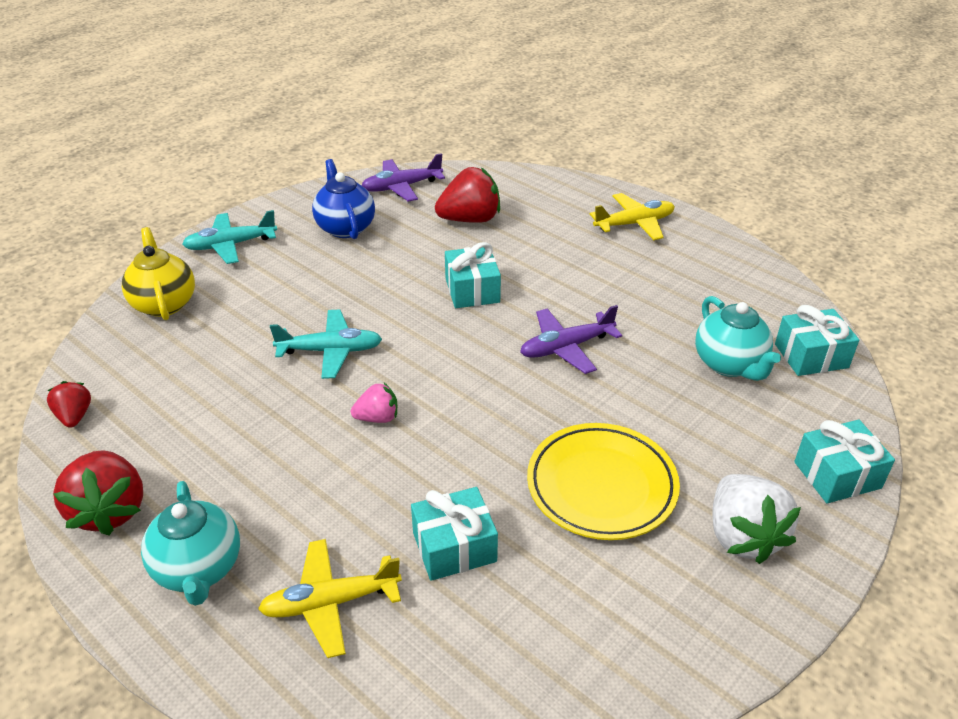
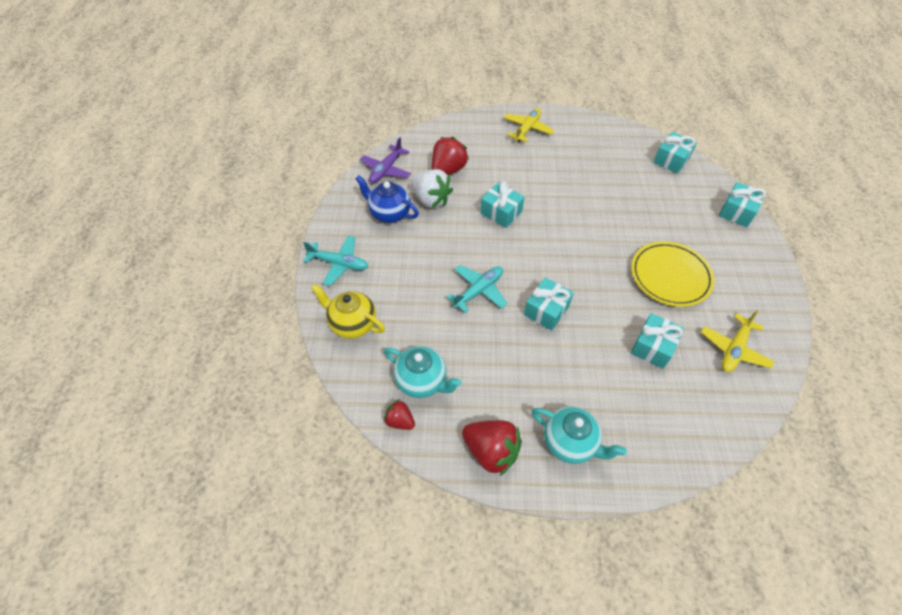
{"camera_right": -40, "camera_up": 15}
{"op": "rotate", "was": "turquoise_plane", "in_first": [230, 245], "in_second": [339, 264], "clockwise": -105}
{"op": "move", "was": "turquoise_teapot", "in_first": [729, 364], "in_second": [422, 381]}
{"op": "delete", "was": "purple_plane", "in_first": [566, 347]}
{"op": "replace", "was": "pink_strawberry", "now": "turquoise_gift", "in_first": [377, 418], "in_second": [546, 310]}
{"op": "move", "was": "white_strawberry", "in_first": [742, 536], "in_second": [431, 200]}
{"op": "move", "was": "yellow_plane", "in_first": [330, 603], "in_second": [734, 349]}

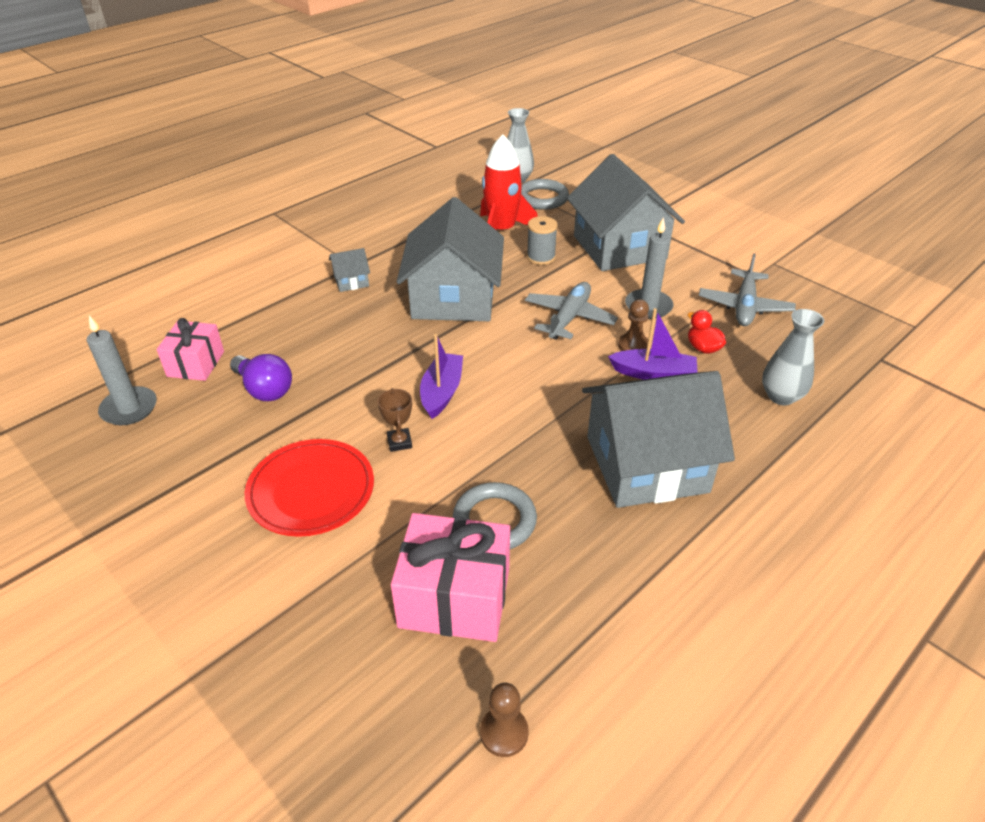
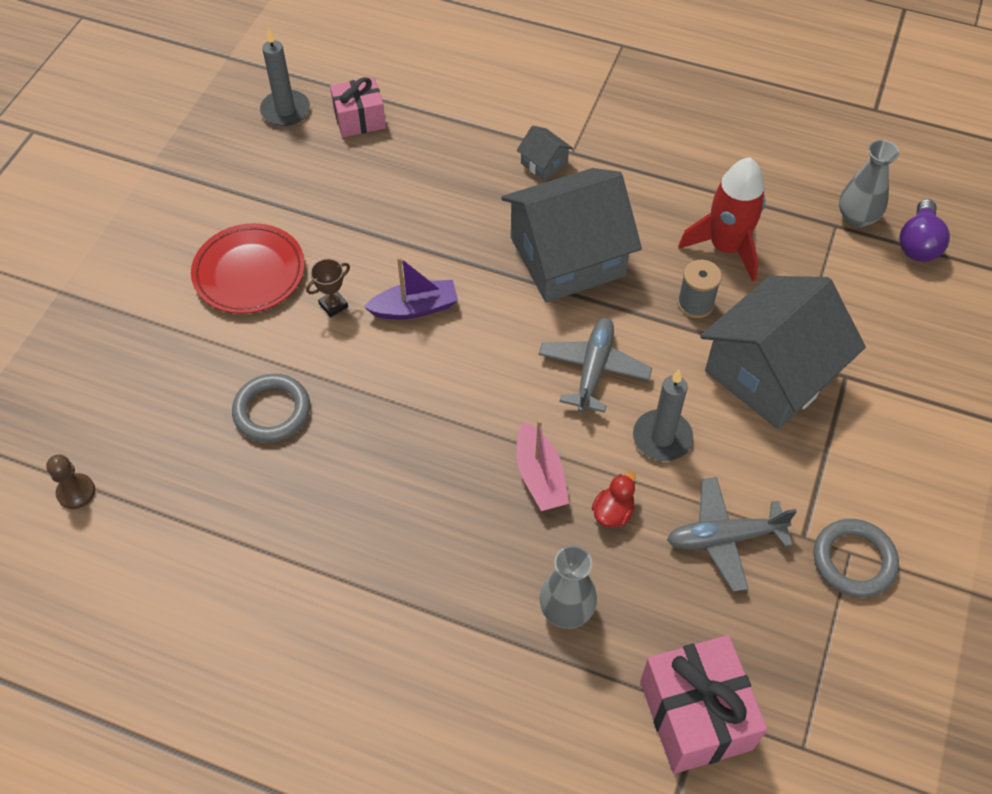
{"camera_right": 65, "camera_up": 15}
{"op": "move", "was": "grey_ring", "in_first": [542, 198], "in_second": [853, 560]}
{"op": "rotate", "was": "grey_plane", "in_first": [569, 318], "in_second": [593, 369], "clockwise": -75}
{"op": "delete", "was": "brown_pawn", "in_first": [633, 345]}
{"op": "recolor", "was": "purple_boat", "now": "pink_boat", "in_first": [653, 373], "in_second": [540, 476]}
{"op": "move", "was": "purple_light_bulb", "in_first": [264, 389], "in_second": [918, 243]}
{"op": "delete", "was": "grey_house", "in_first": [646, 464]}
{"op": "move", "was": "pink_gift", "in_first": [454, 598], "in_second": [695, 715]}

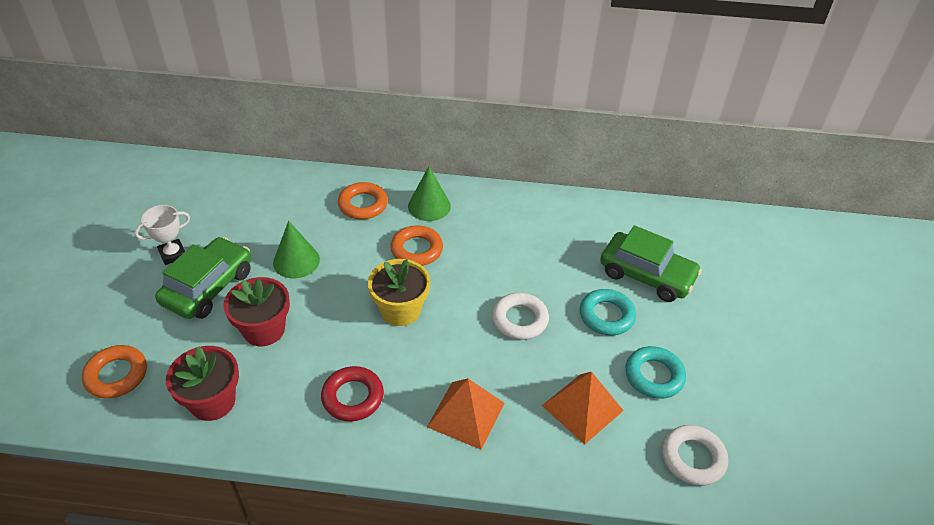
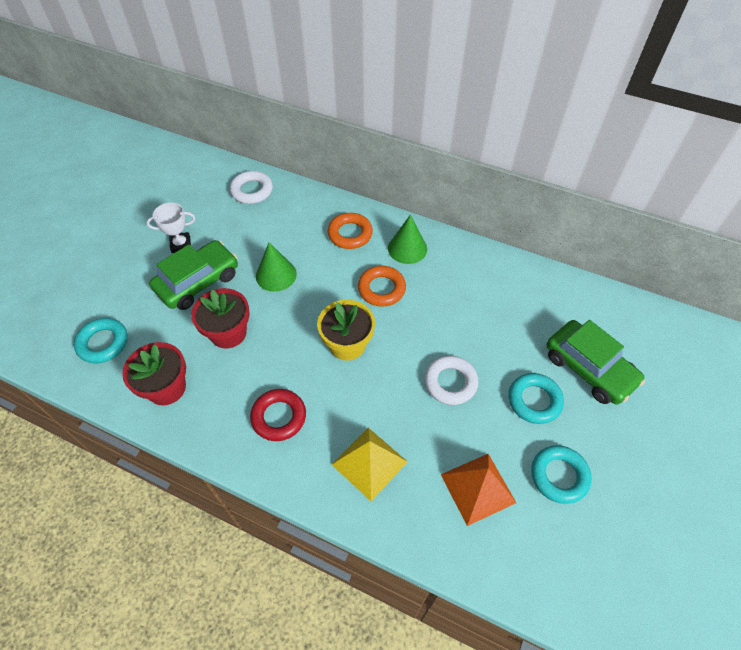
{"camera_right": 20, "camera_up": 10}
{"op": "recolor", "was": "orange_ring", "now": "turquoise_ring", "in_first": [116, 375], "in_second": [103, 343]}
{"op": "recolor", "was": "orange_pyramid", "now": "yellow_pyramid", "in_first": [466, 414], "in_second": [369, 463]}
{"op": "move", "was": "white_ring", "in_first": [692, 458], "in_second": [252, 190]}

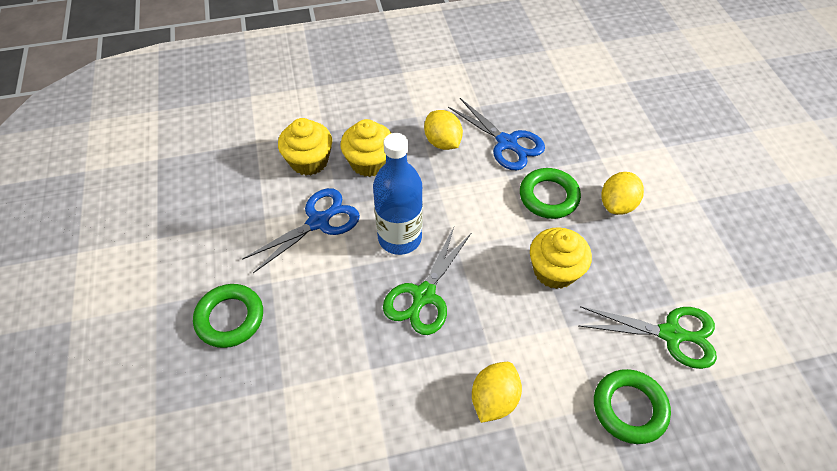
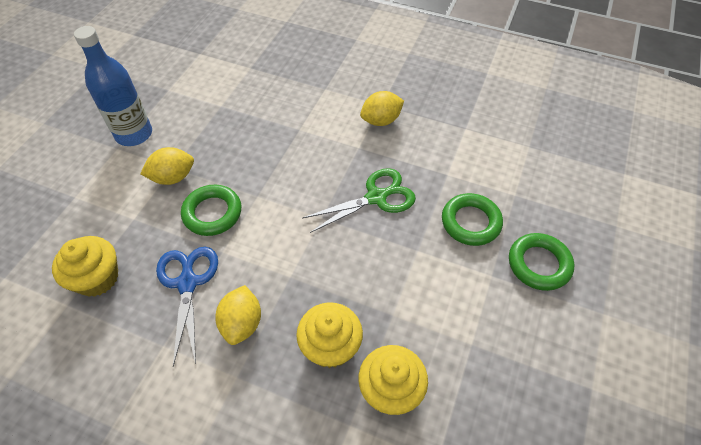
{"camera_right": -145, "camera_up": 0}
{"op": "move", "was": "blue_bottle", "in_first": [399, 238], "in_second": [134, 134]}
{"op": "delete", "was": "blue_scissors", "in_first": [318, 222]}
{"op": "move", "was": "yellow_cupcake", "in_first": [554, 271], "in_second": [97, 278]}
{"op": "delete", "was": "green_scissors", "in_first": [671, 334]}
{"op": "move", "was": "green_ring", "in_first": [629, 408], "in_second": [470, 222]}

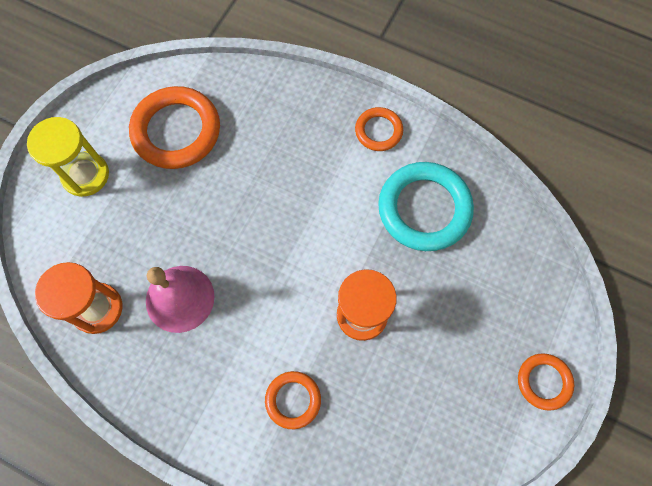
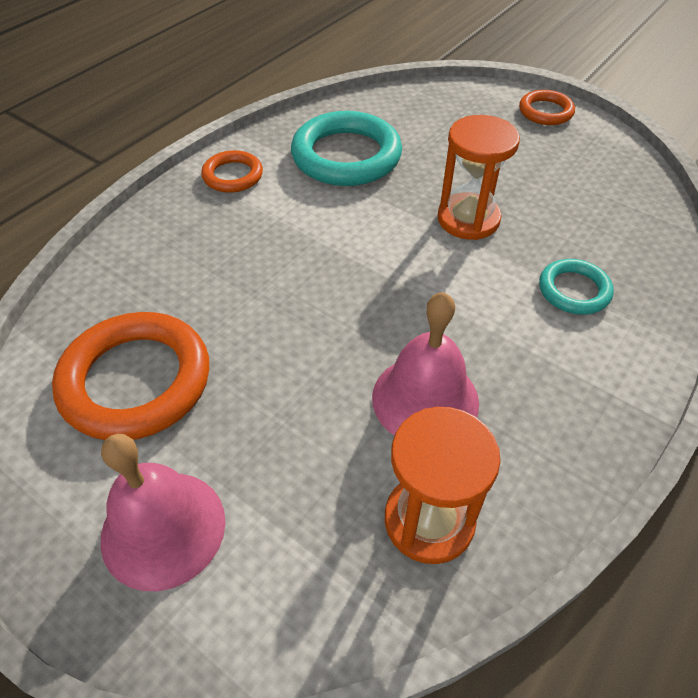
{"camera_right": -80, "camera_up": -20}
{"op": "replace", "was": "yellow_hourglass", "now": "pink_bell", "in_first": [85, 175], "in_second": [163, 528]}
{"op": "recolor", "was": "orange_ring", "now": "turquoise_ring", "in_first": [293, 400], "in_second": [574, 290]}

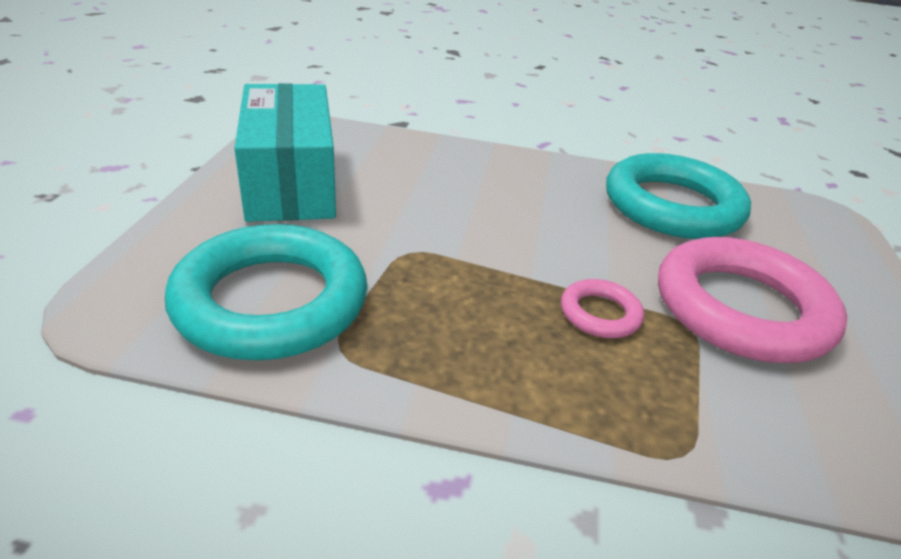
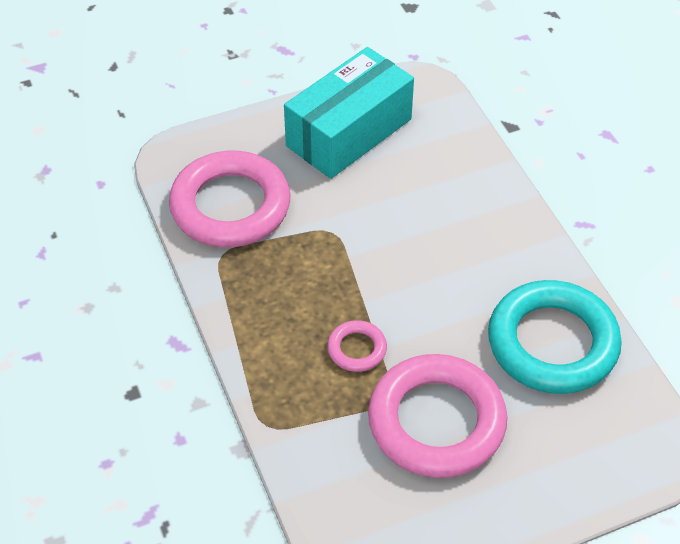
{"camera_right": 60, "camera_up": 15}
{"op": "recolor", "was": "turquoise_ring", "now": "pink_ring", "in_first": [271, 302], "in_second": [230, 206]}

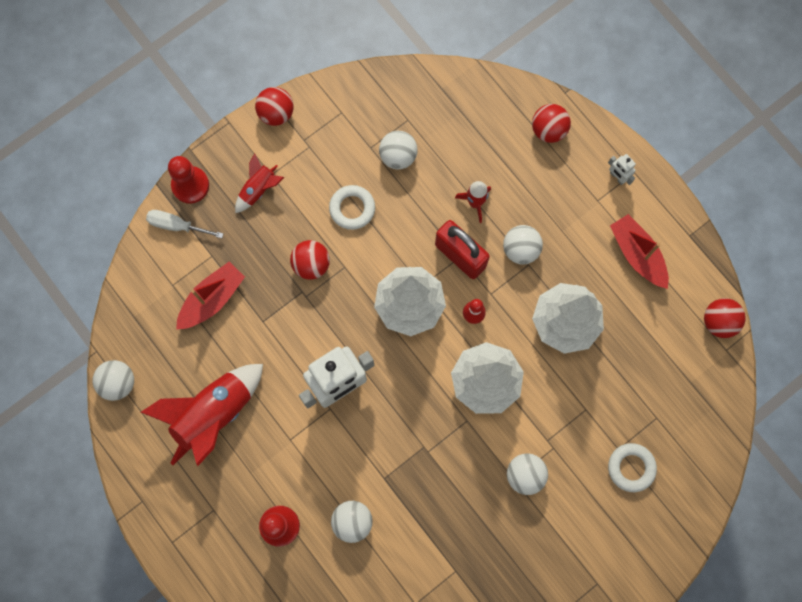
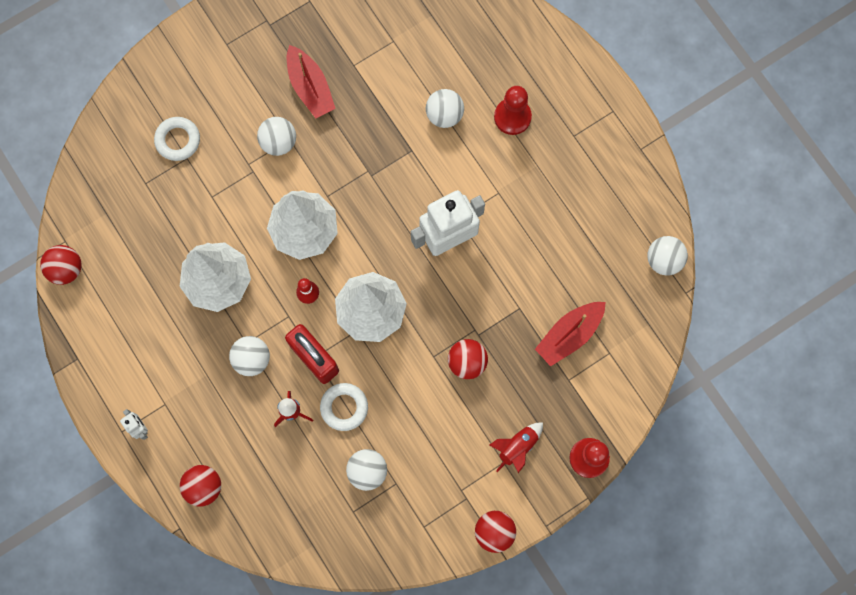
{"camera_right": -175, "camera_up": 0}
{"op": "move", "was": "white_ring", "in_first": [352, 208], "in_second": [344, 407]}
{"op": "delete", "was": "white_screwdriver", "in_first": [177, 225]}
{"op": "move", "was": "red_boat", "in_first": [637, 254], "in_second": [310, 87]}
{"op": "delete", "was": "red_rocket", "in_first": [214, 414]}

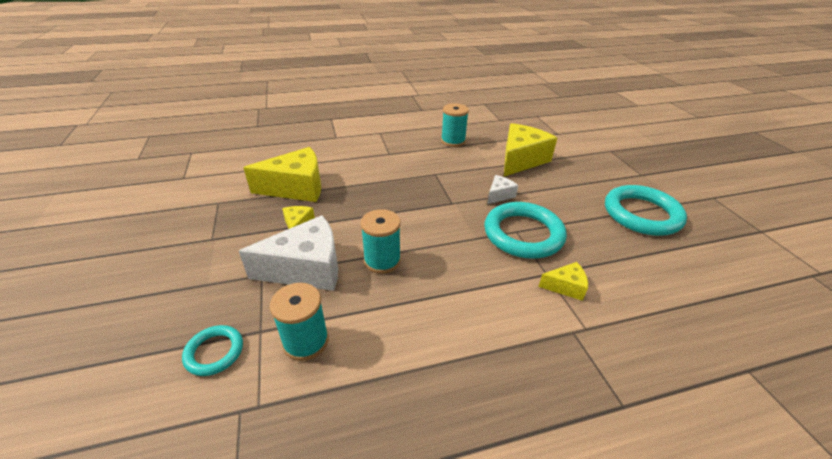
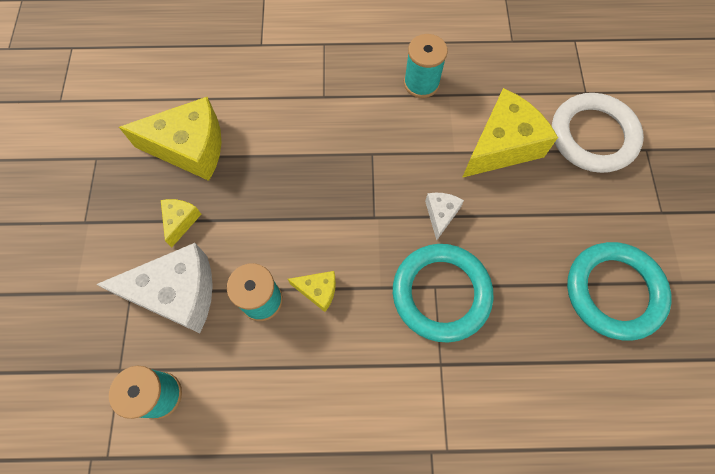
{"camera_right": 15, "camera_up": 30}
{"op": "rotate", "was": "white_cheese", "in_first": [499, 195], "in_second": [441, 215], "clockwise": -45}
{"op": "move", "was": "yellow_cheese", "in_first": [565, 287], "in_second": [318, 291]}
{"op": "delete", "was": "turquoise_ring", "in_first": [214, 352]}
{"op": "insert", "now": "white_ring", "in_second": [593, 136]}

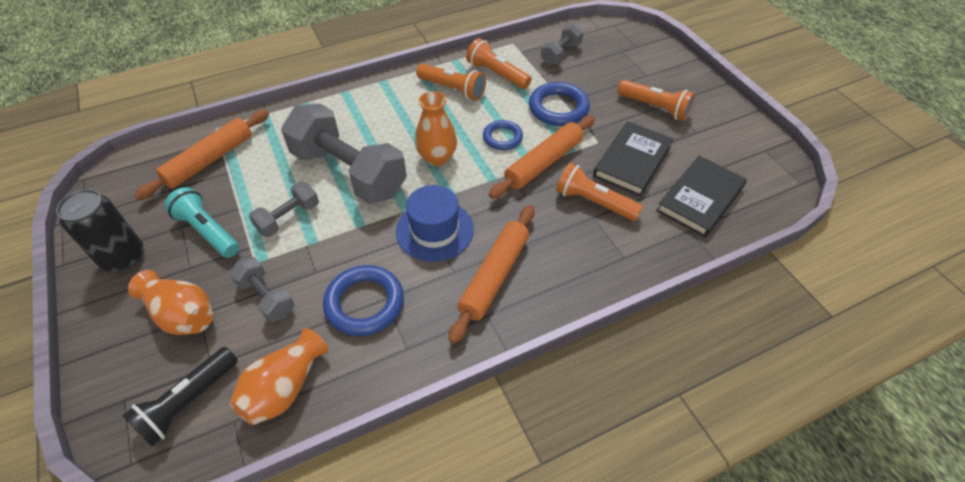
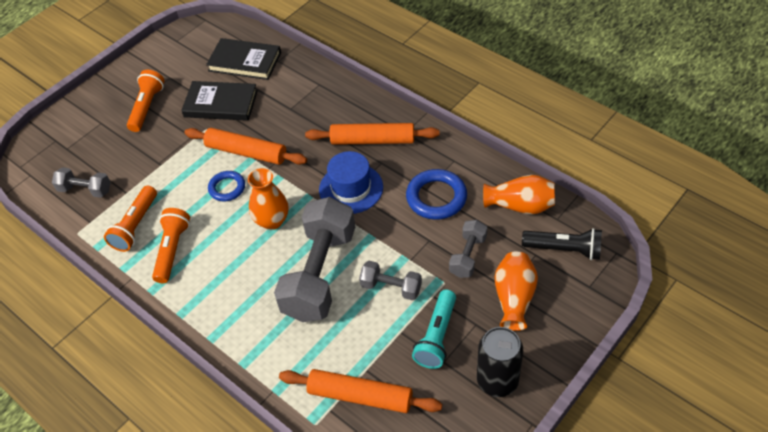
{"camera_right": -110, "camera_up": 0}
{"op": "delete", "was": "blue_ring", "in_first": [558, 108]}
{"op": "delete", "was": "orange_flashlight", "in_first": [593, 202]}

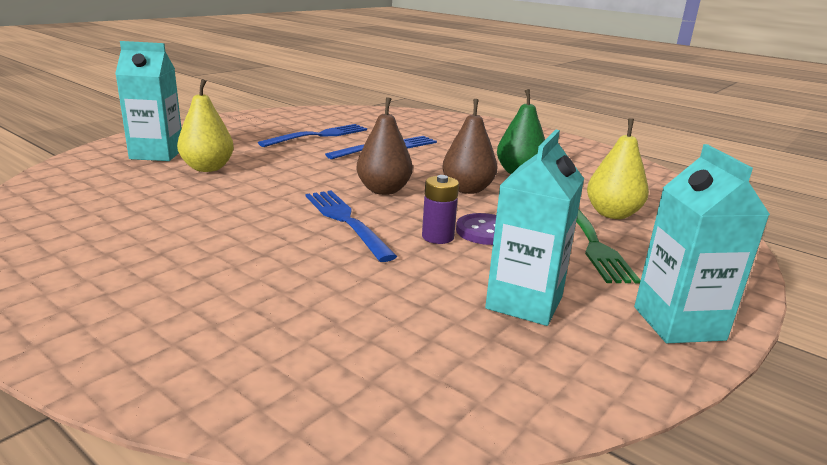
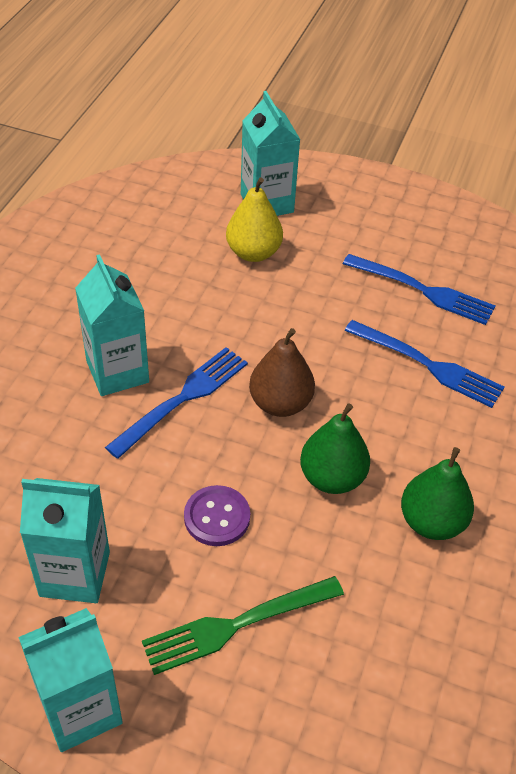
{"camera_right": 70, "camera_up": 25}
{"op": "recolor", "was": "brown_pear", "now": "green_pear", "in_first": [467, 189], "in_second": [332, 478]}
{"op": "delete", "was": "yellow_pear", "in_first": [612, 214]}
{"op": "delete", "was": "purple_battery", "in_first": [437, 237]}
{"op": "insert", "now": "turquoise_carton", "in_second": [117, 372]}

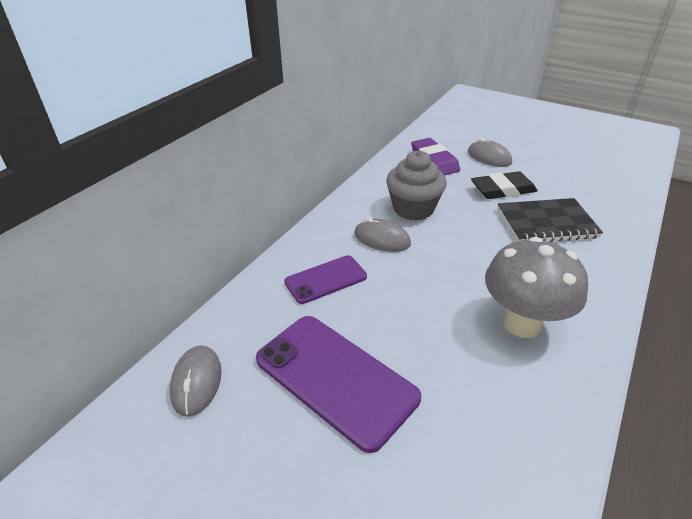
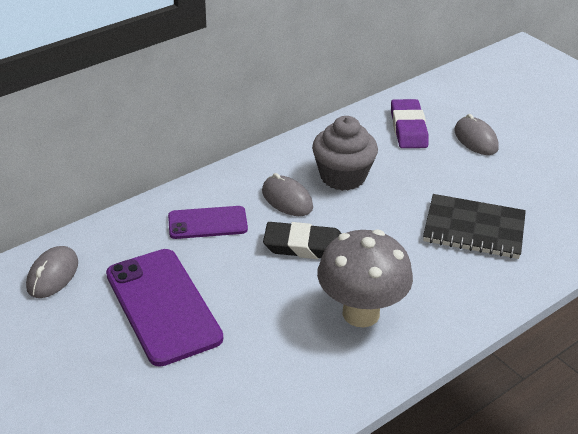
{"camera_right": 20, "camera_up": 0}
{"op": "move", "was": "black_eraser", "in_first": [503, 190], "in_second": [304, 246]}

